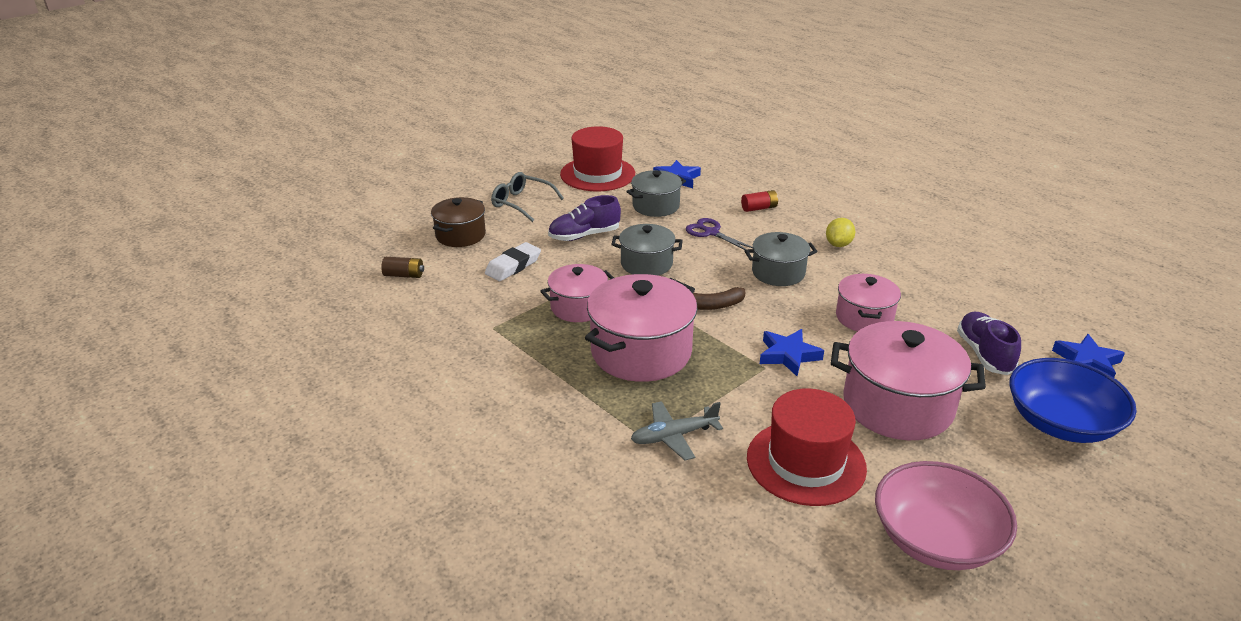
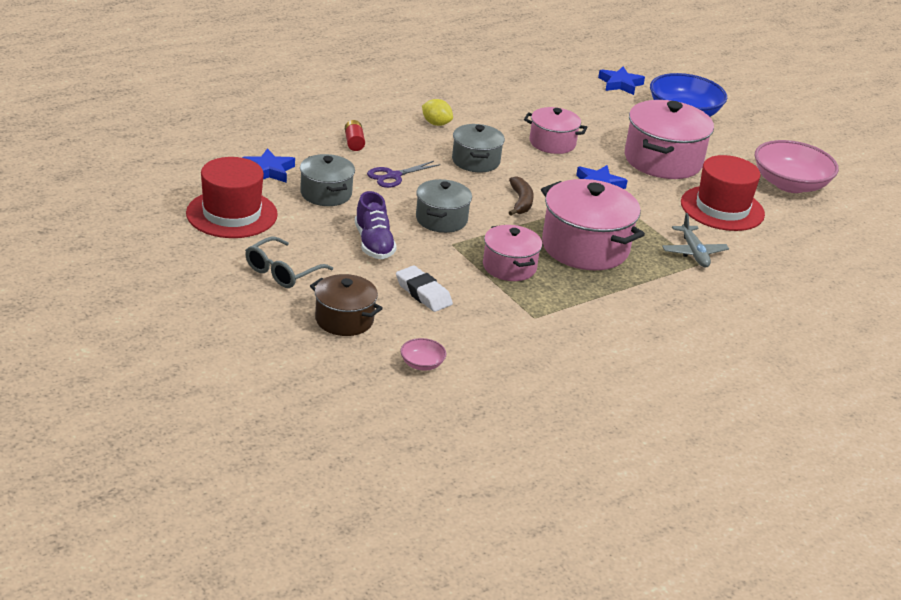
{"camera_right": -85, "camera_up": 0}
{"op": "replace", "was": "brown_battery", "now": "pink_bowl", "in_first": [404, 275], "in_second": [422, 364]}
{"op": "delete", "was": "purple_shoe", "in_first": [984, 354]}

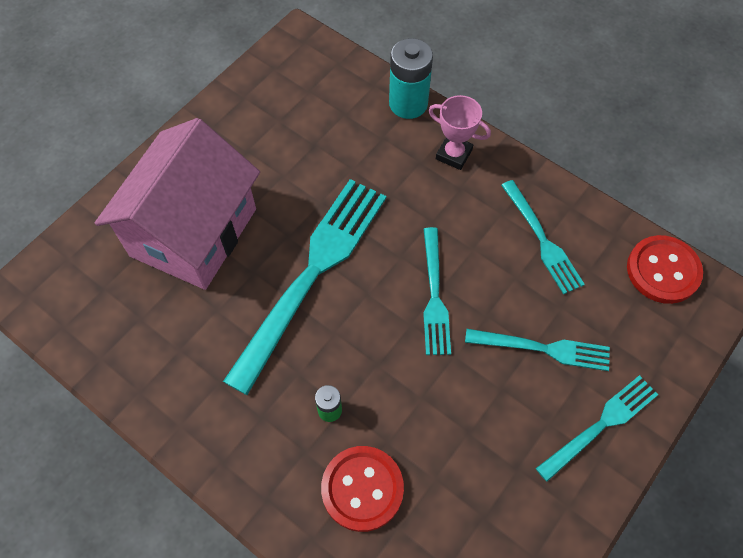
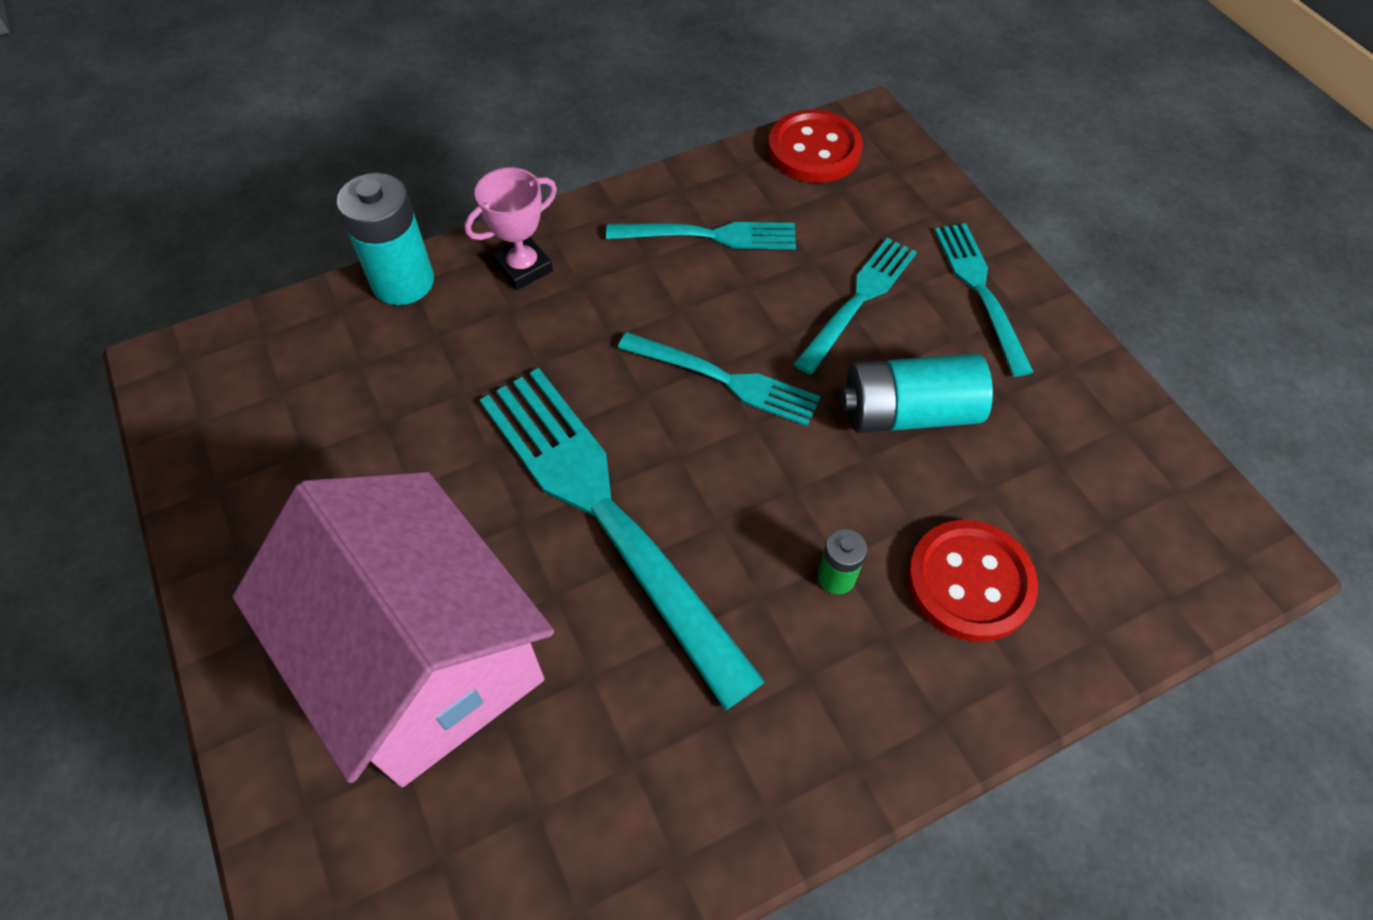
{"camera_right": -65, "camera_up": -5}
{"op": "insert", "now": "turquoise_battery", "in_second": [908, 413]}

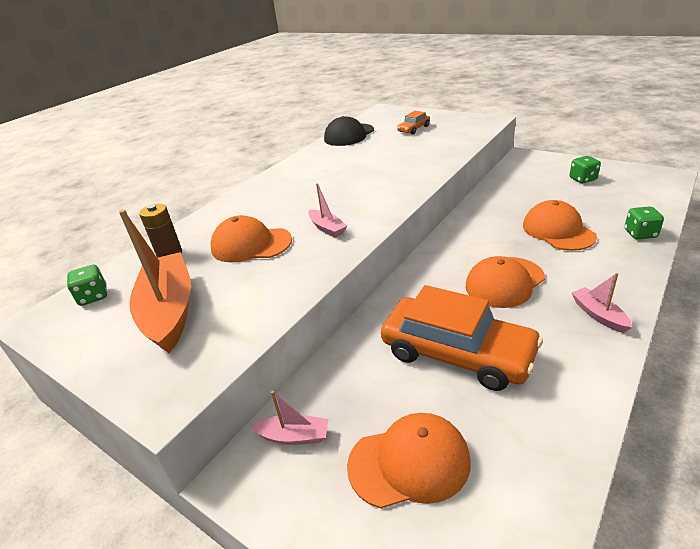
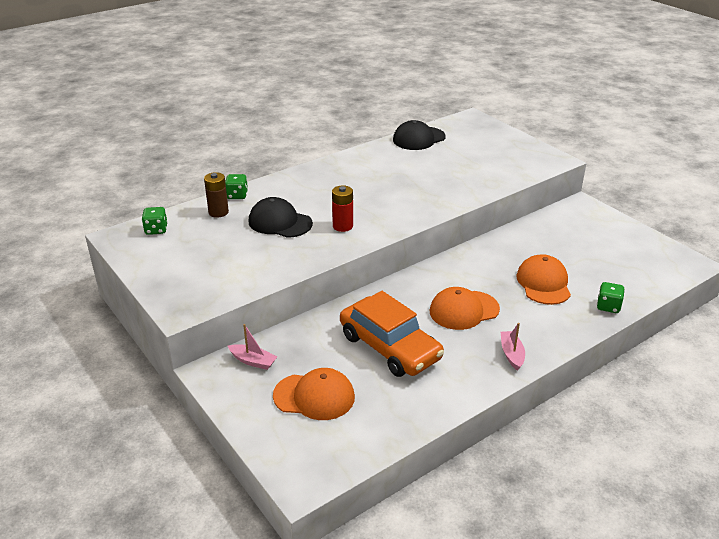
{"camera_right": 15, "camera_up": 0}
{"op": "delete", "was": "orange_car", "in_first": [413, 129]}
{"op": "move", "was": "green_dice", "in_first": [582, 179], "in_second": [237, 195]}
{"op": "replace", "was": "pink_boat", "now": "red_battery", "in_first": [327, 228], "in_second": [343, 226]}
{"op": "delete", "was": "orange_boat", "in_first": [169, 311]}
{"op": "recolor", "was": "orange_cap", "now": "black_cap", "in_first": [251, 244], "in_second": [280, 222]}

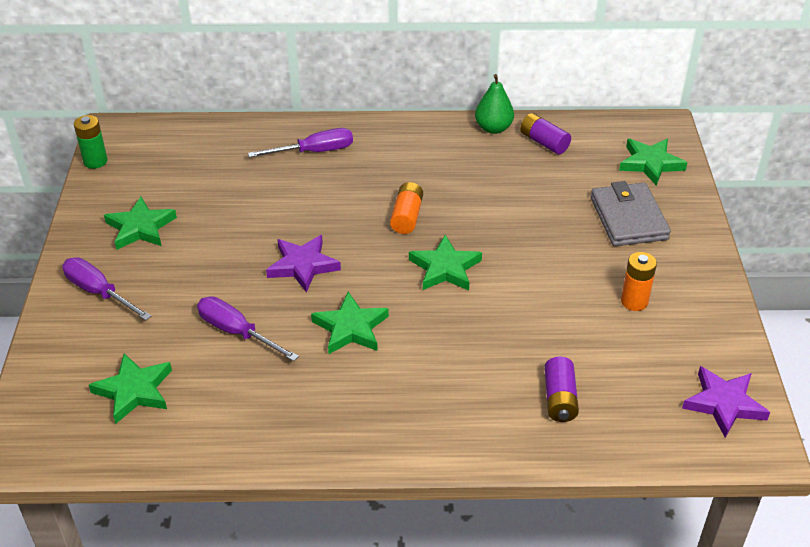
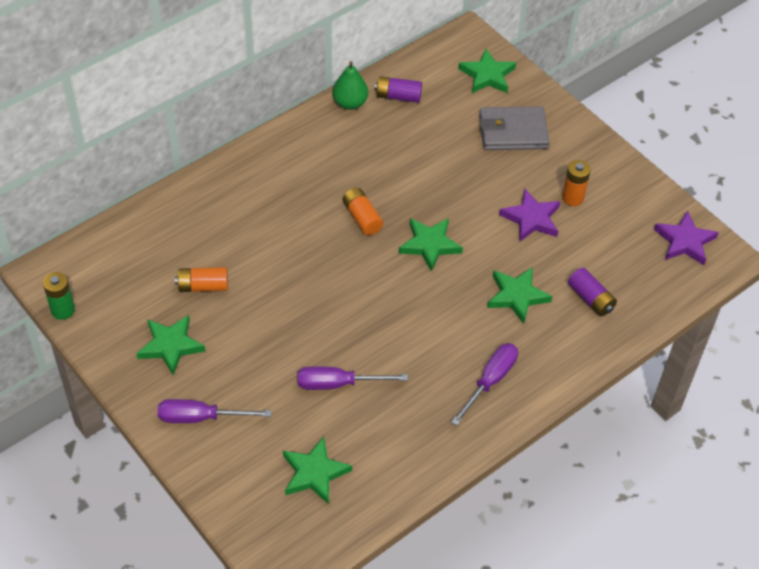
{"camera_right": -40, "camera_up": 10}
{"op": "move", "was": "purple_screwdriver", "in_first": [314, 151], "in_second": [490, 381]}
{"op": "rotate", "was": "grey_wallet", "in_first": [628, 218], "in_second": [513, 132], "clockwise": -45}
{"op": "move", "was": "purple_star", "in_first": [303, 265], "in_second": [531, 218]}
{"op": "move", "was": "green_star", "in_first": [350, 328], "in_second": [517, 296]}
{"op": "insert", "now": "orange_battery", "in_second": [203, 286]}

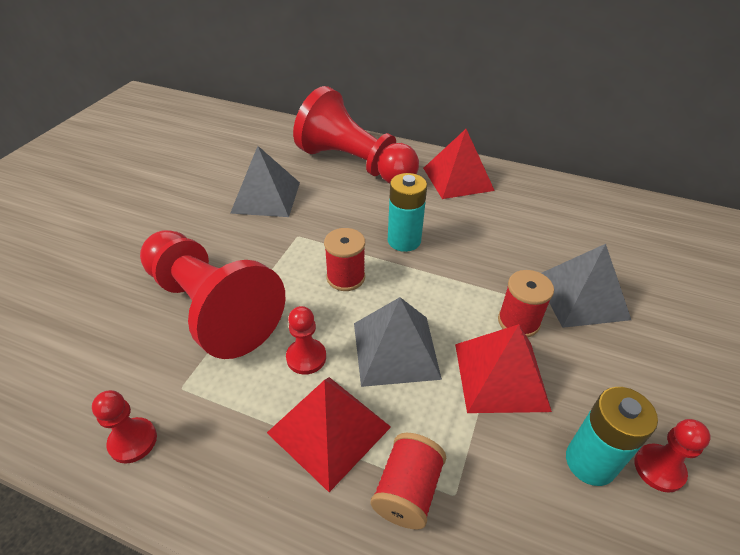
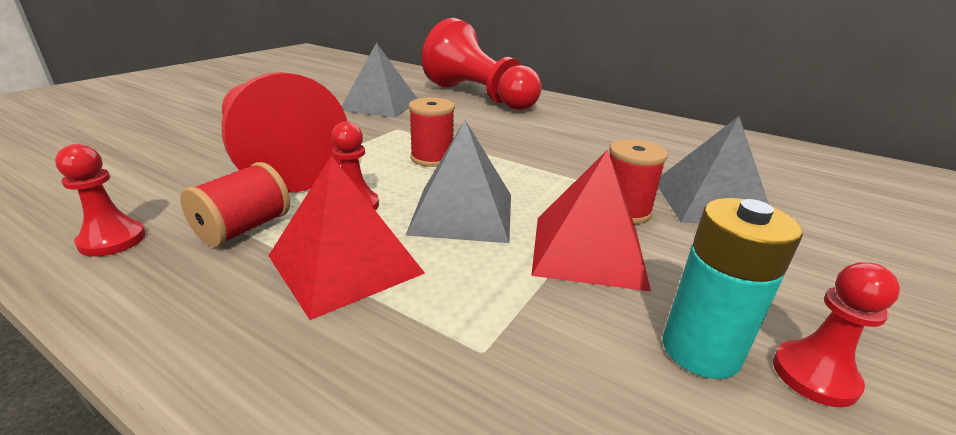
{"camera_right": 10, "camera_up": -15}
{"op": "delete", "was": "red_pyramid", "in_first": [458, 179]}
{"op": "delete", "was": "turquoise_battery", "in_first": [404, 240]}
{"op": "move", "was": "red_spool", "in_first": [407, 490], "in_second": [244, 228]}

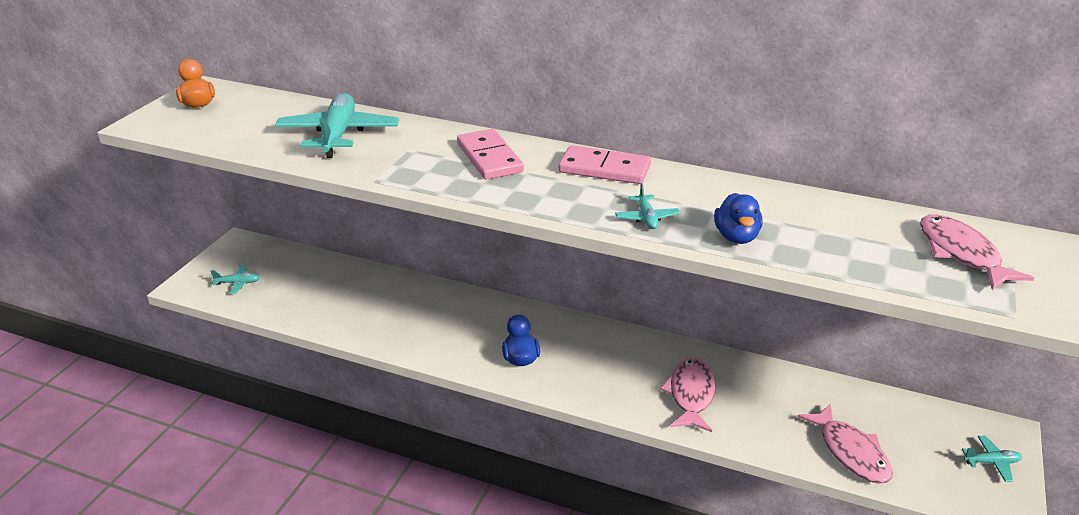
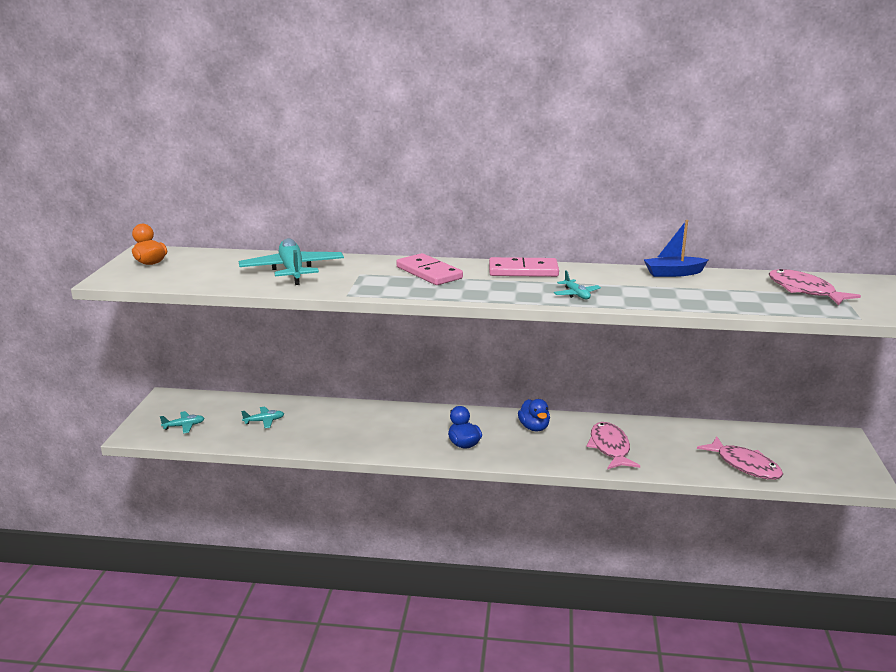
{"camera_right": -15, "camera_up": -10}
{"op": "move", "was": "blue_duck", "in_first": [736, 237], "in_second": [534, 427]}
{"op": "move", "was": "turquoise_plane", "in_first": [991, 462], "in_second": [264, 421]}
{"op": "insert", "now": "blue_boat", "in_second": [673, 273]}

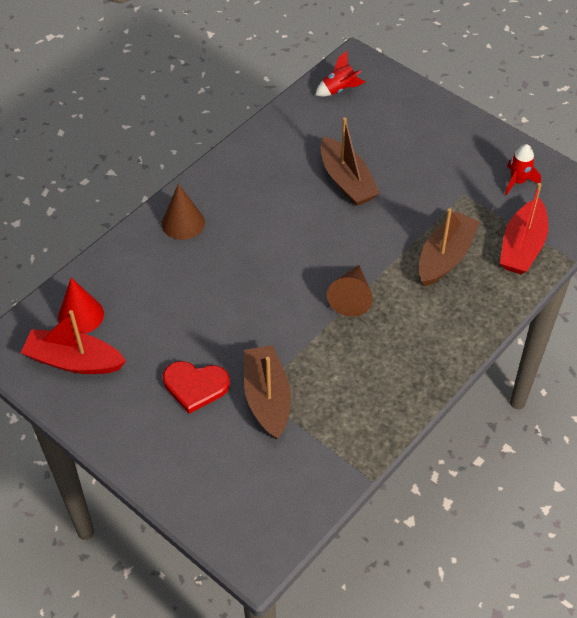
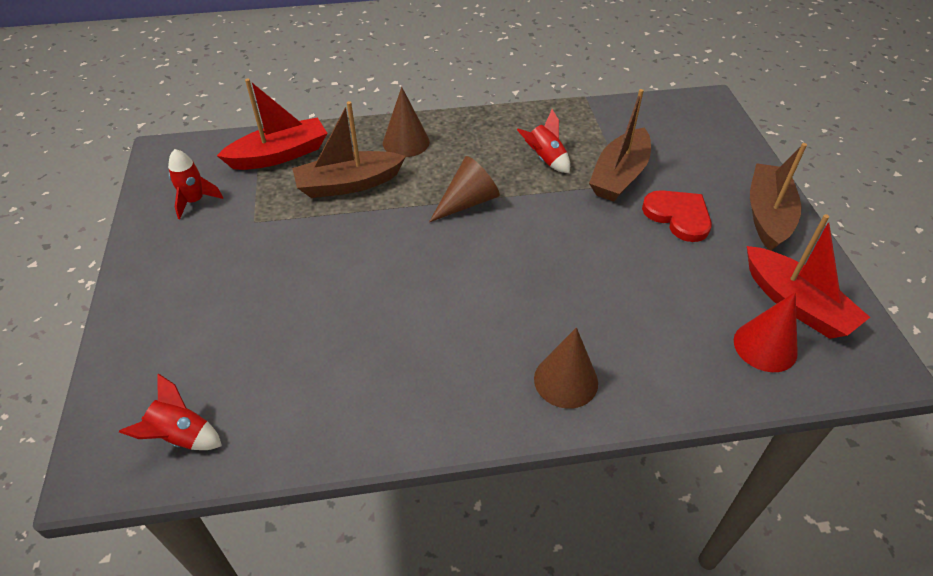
{"camera_right": -140, "camera_up": -5}
{"op": "move", "was": "brown_boat", "in_first": [346, 181], "in_second": [767, 215]}
{"op": "insert", "now": "brown_cone", "in_second": [406, 142]}
{"op": "insert", "now": "red_rocket", "in_second": [545, 159]}

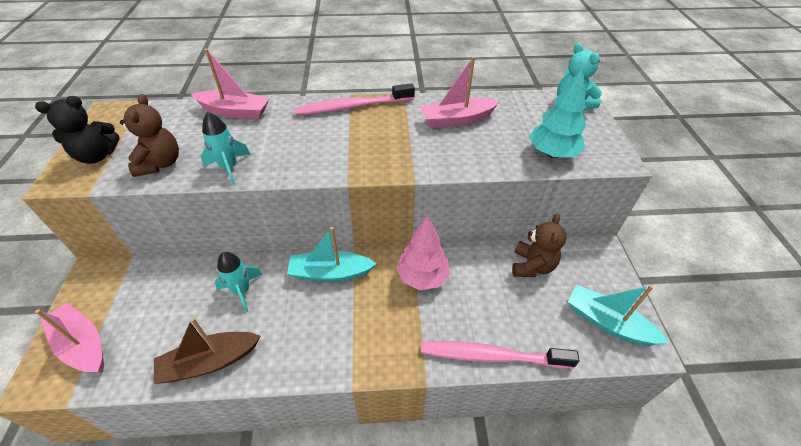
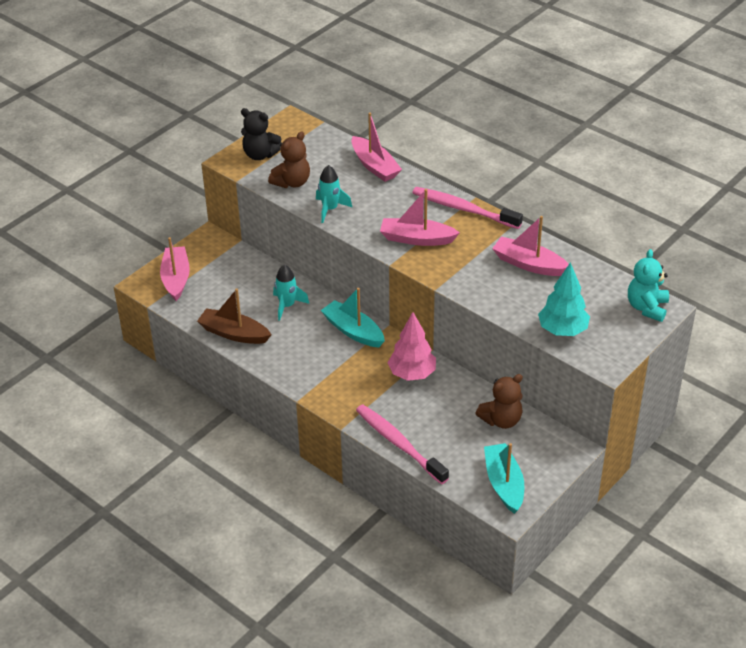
{"camera_right": 45, "camera_up": -5}
{"op": "insert", "now": "pink_boat", "in_second": [416, 239]}

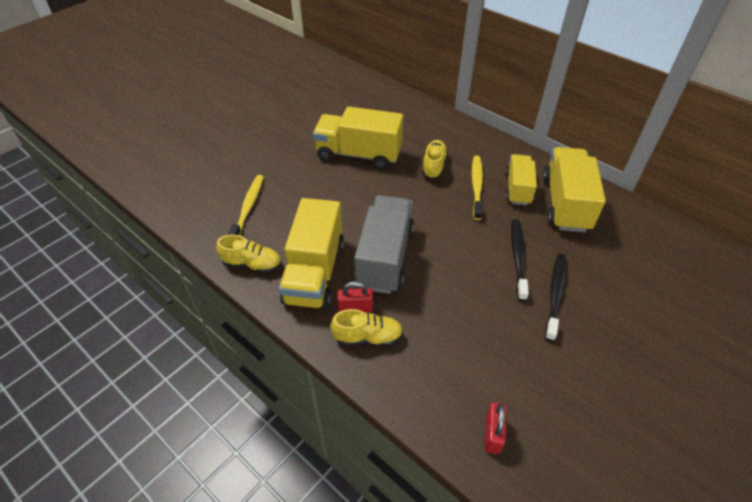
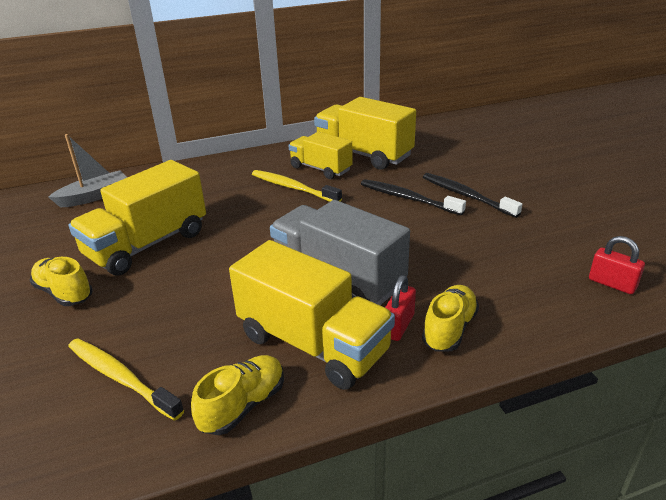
{"camera_right": -60, "camera_up": -15}
{"op": "move", "was": "yellow_shoe", "in_first": [433, 166], "in_second": [64, 293]}
{"op": "insert", "now": "grey_boat", "in_second": [94, 196]}

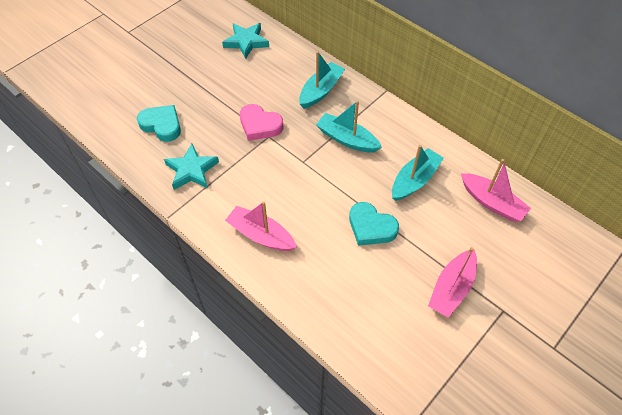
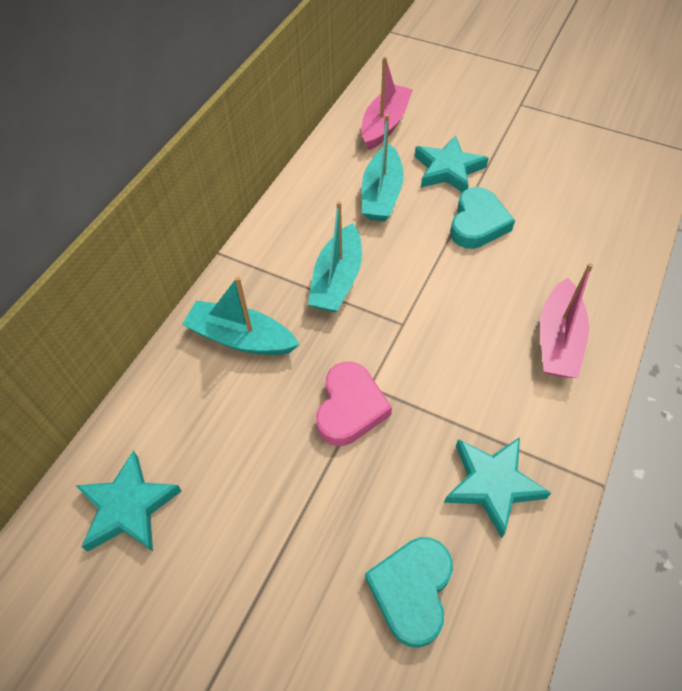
{"camera_right": -105, "camera_up": 0}
{"op": "rotate", "was": "turquoise_boat", "in_first": [414, 180], "in_second": [381, 194], "clockwise": -105}
{"op": "delete", "was": "pink_boat", "in_first": [452, 288]}
{"op": "insert", "now": "turquoise_star", "in_second": [448, 169]}

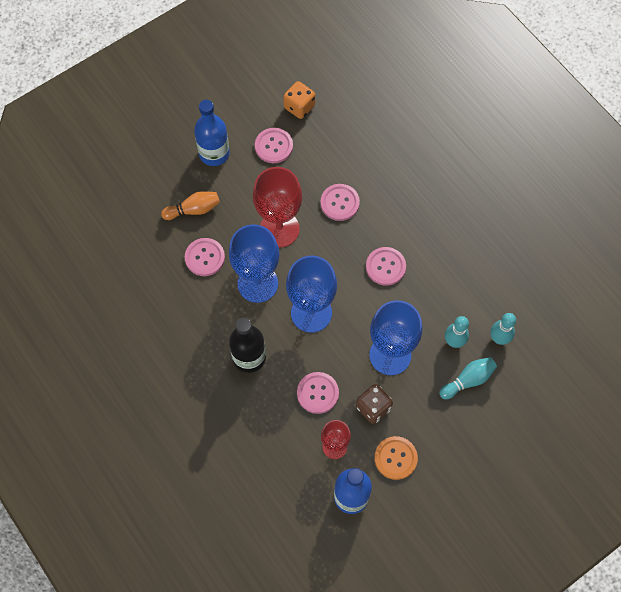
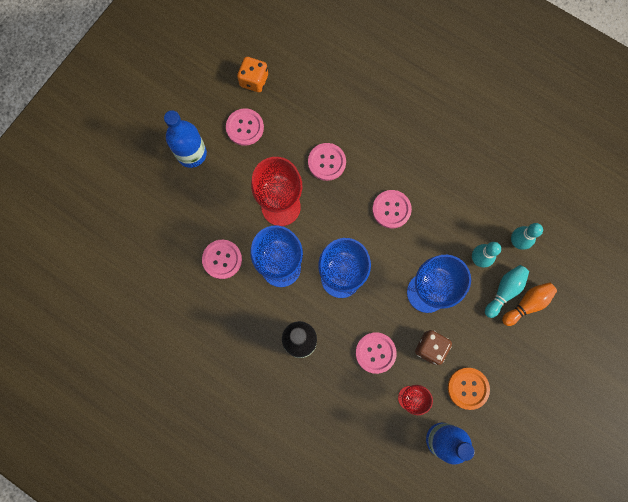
{"camera_right": -20, "camera_up": 10}
{"op": "move", "was": "orange_bowling_pin", "in_first": [193, 210], "in_second": [527, 304]}

